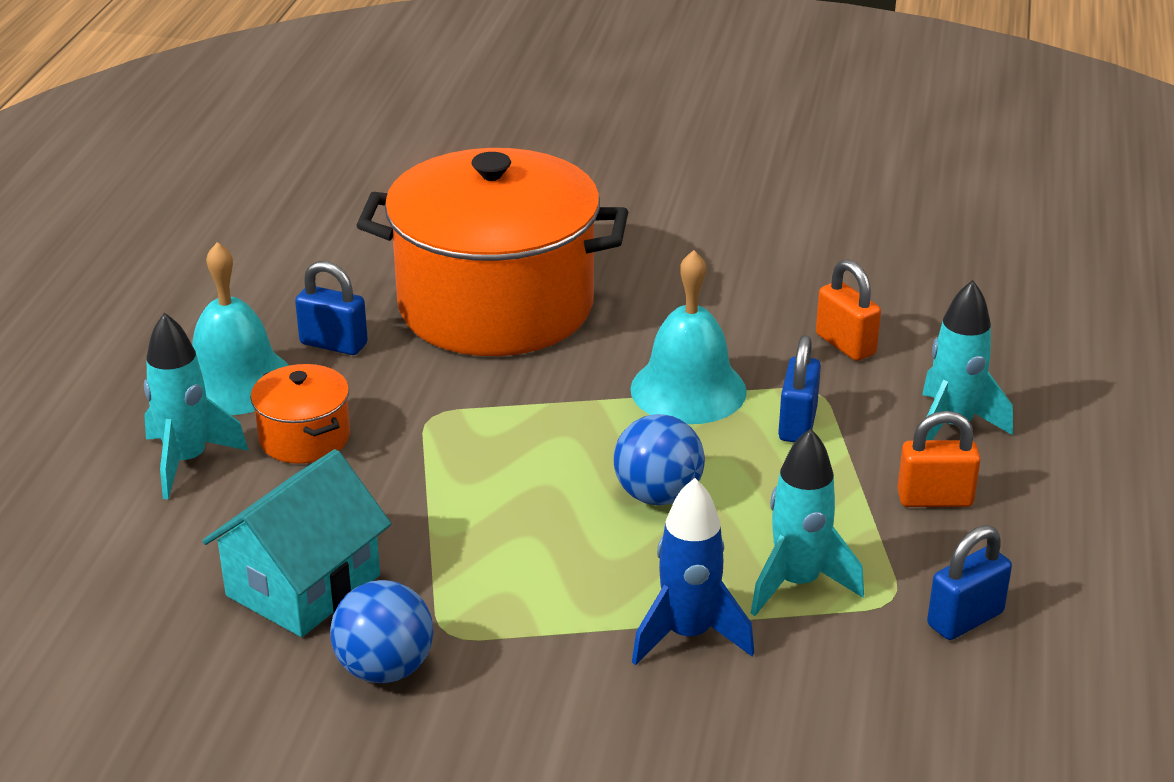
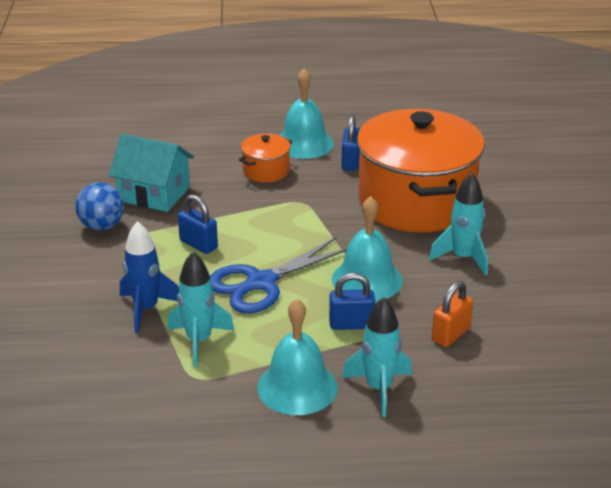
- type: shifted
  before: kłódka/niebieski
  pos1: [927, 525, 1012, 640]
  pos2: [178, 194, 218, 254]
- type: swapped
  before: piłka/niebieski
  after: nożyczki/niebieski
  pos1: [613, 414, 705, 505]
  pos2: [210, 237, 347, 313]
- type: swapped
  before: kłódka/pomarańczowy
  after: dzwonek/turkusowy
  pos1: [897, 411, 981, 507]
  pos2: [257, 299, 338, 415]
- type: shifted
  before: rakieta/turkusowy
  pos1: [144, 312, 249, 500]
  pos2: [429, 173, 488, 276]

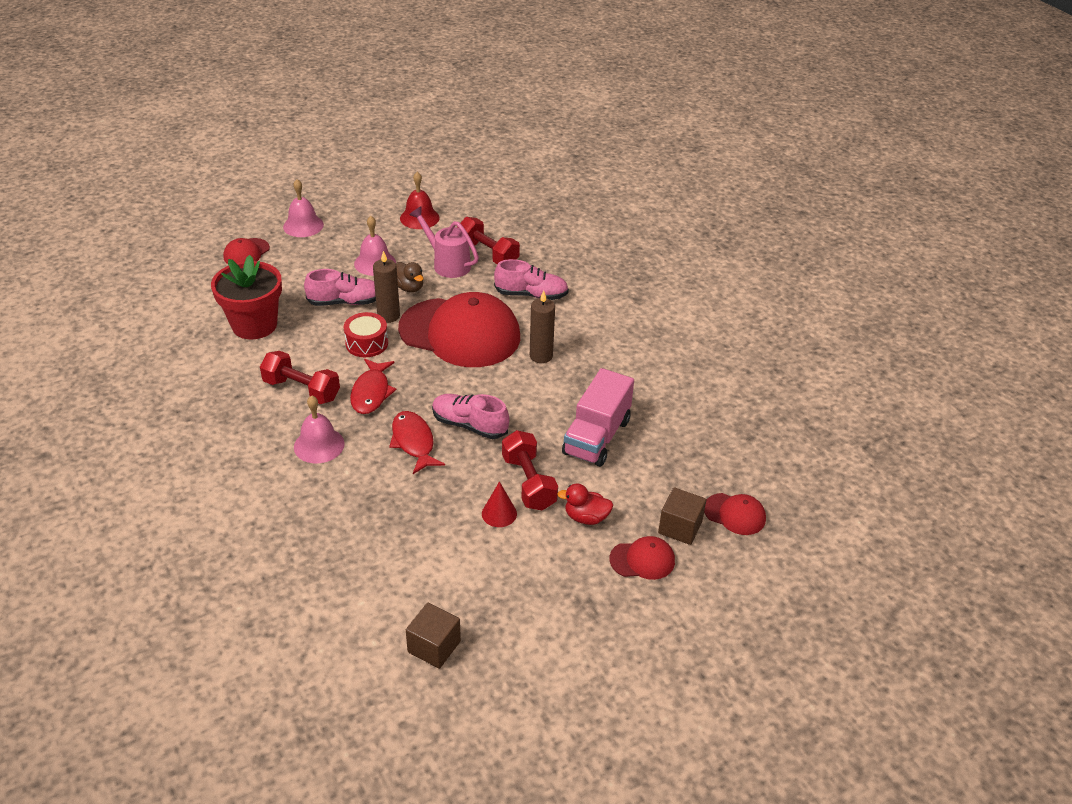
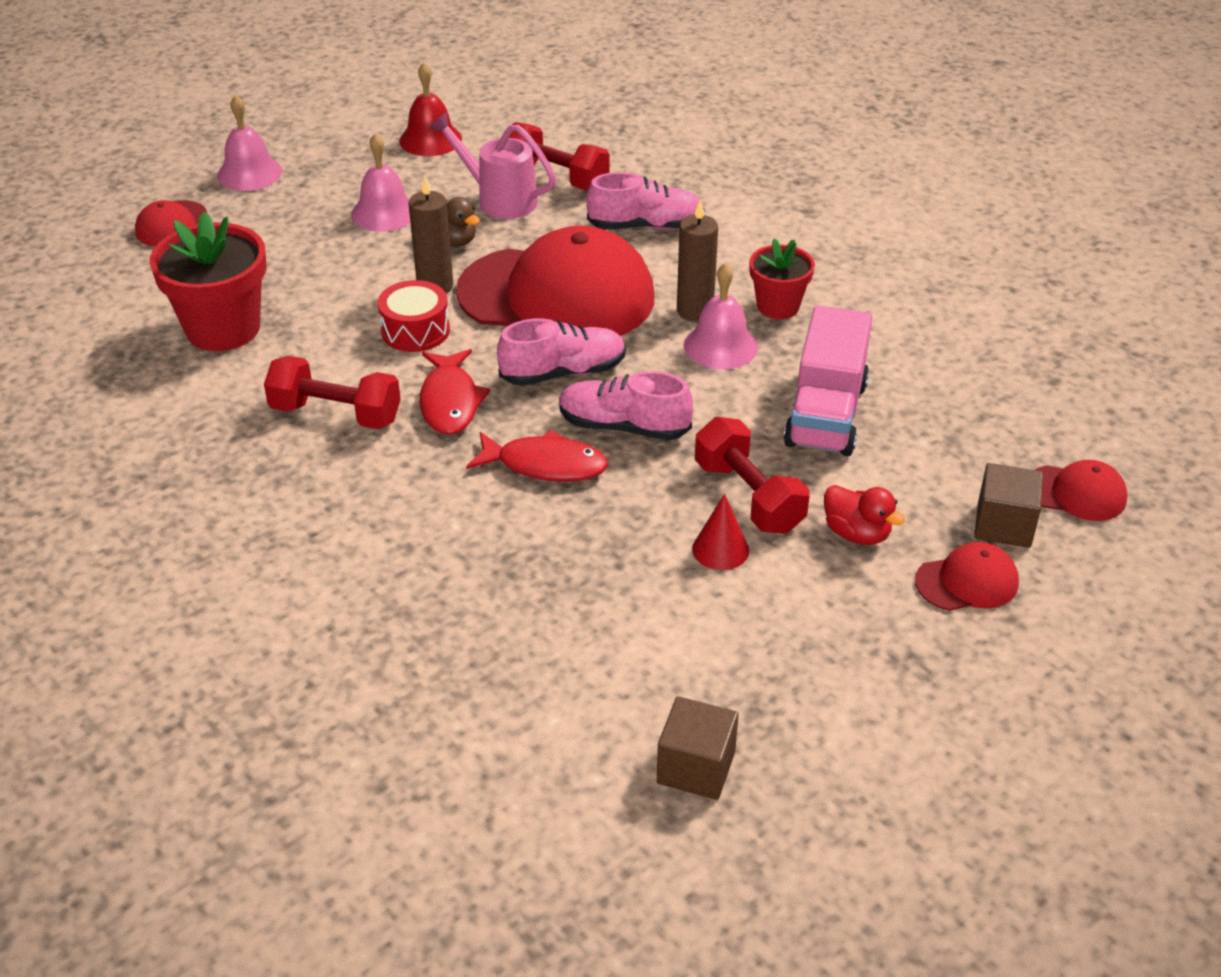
- type: rotated
  before: ryba/czerwony
  pos1: [389, 411, 445, 474]
  pos2: [466, 430, 608, 482]
  turn: 135
- type: shifted
  before: but/różowy
  pos1: [304, 269, 376, 306]
  pos2: [497, 318, 626, 386]
- type: shifted
  before: dzwonek/różowy
  pos1: [294, 395, 345, 463]
  pos2: [684, 263, 758, 369]
- type: new
  after: doniczka/czerwony
  pos2: [749, 239, 815, 319]
- type: rotated
  before: kaczka/czerwony
  pos1: [557, 484, 613, 525]
  pos2: [824, 485, 905, 545]
  turn: -135

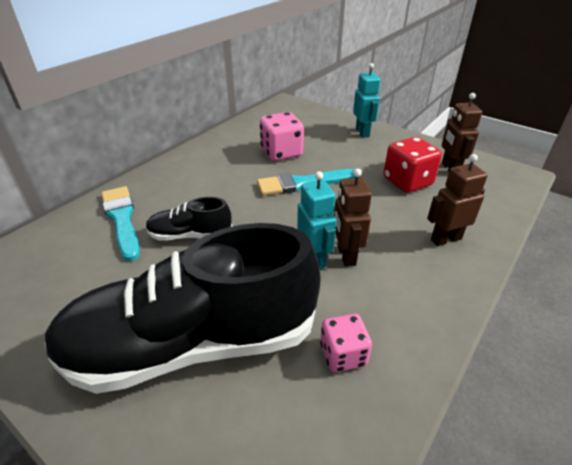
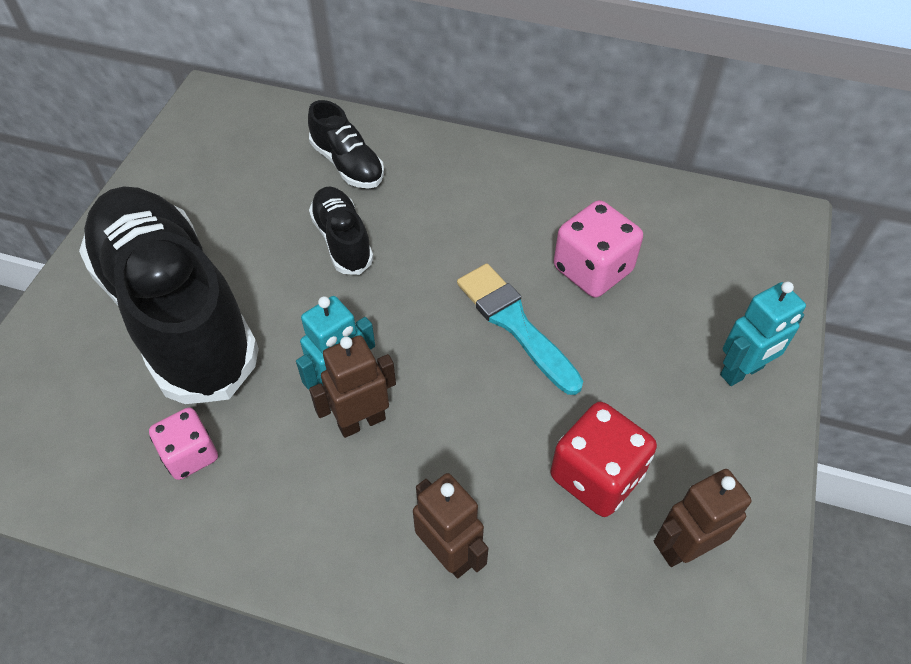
- type: swapped
  before: pędzel/turkusowy
  after: but/czarny
  pos1: [101, 186, 140, 261]
  pos2: [308, 100, 384, 188]

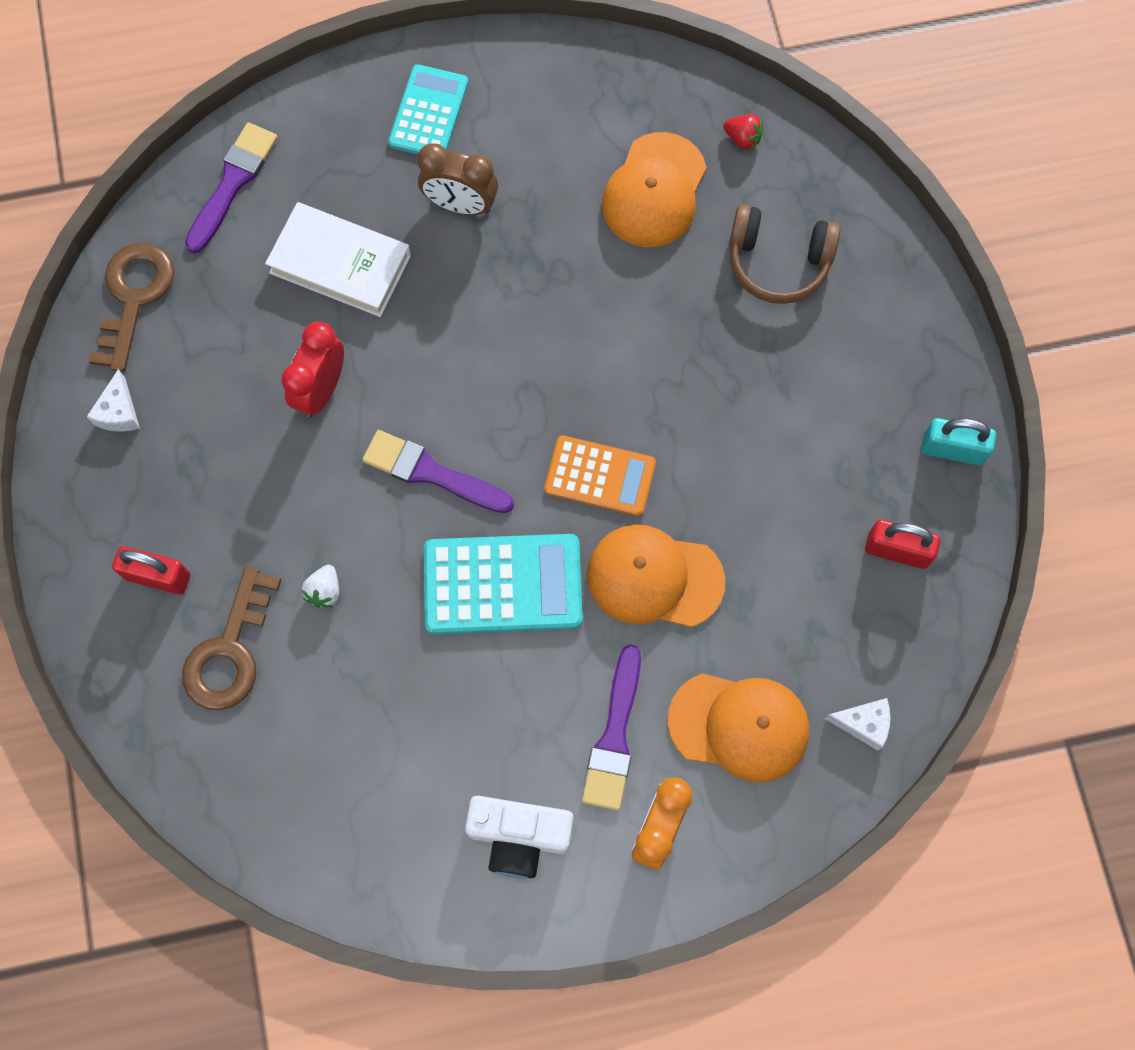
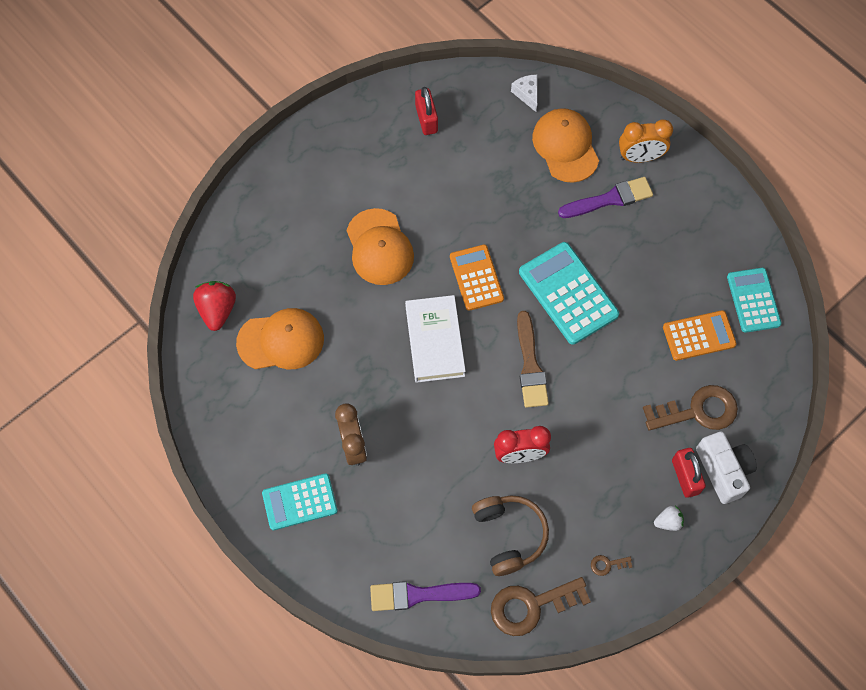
- type: scaled
  before: truskawka/czerwony
  pos1: [723, 114, 764, 150]
  pos2: [193, 281, 236, 331]
  scale: 1.78
- type: shifted
  before: czapka/pomarańczowy
  pos1: [587, 525, 725, 627]
  pos2: [347, 208, 414, 285]
- type: shifted
  before: książka/biały
  pos1: [265, 202, 411, 317]
  pos2: [405, 295, 466, 383]
- type: shifted
  before: słuchawki/brązowy
  pos1: [729, 204, 841, 304]
  pos2: [472, 495, 549, 576]
- type: repainted
  before: pędzel/fioletowy
  after: pędzel/brązowy
  pos1: [362, 430, 514, 513]
  pos2: [517, 311, 549, 408]
- type: swapped
  before: ser/biały
  after: klucz/brązowy
  pos1: [87, 369, 140, 432]
  pos2: [591, 555, 632, 576]
- type: shifted
  before: truskawka/biały
  pos1: [302, 565, 339, 607]
  pos2: [654, 506, 684, 531]
- type: new
  after: kalkulator/pomarańczowy
  pos2: [663, 310, 737, 361]
- type: shifted
  before: aparat fotograficzny/biały
  pos1: [465, 796, 574, 878]
  pos2: [696, 431, 757, 504]
- type: new
  after: kalkulator/turkusowy
  pos2: [727, 268, 782, 333]
- type: gone
  before: kłódka/turkusowy
  pos1: [921, 418, 996, 465]

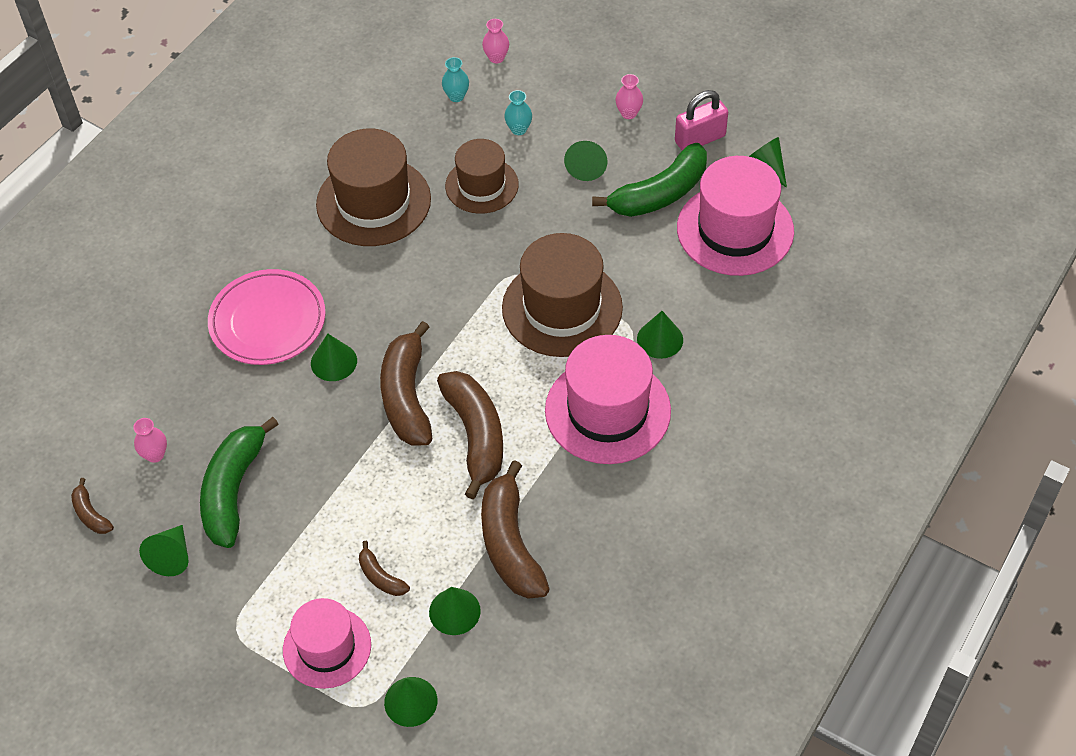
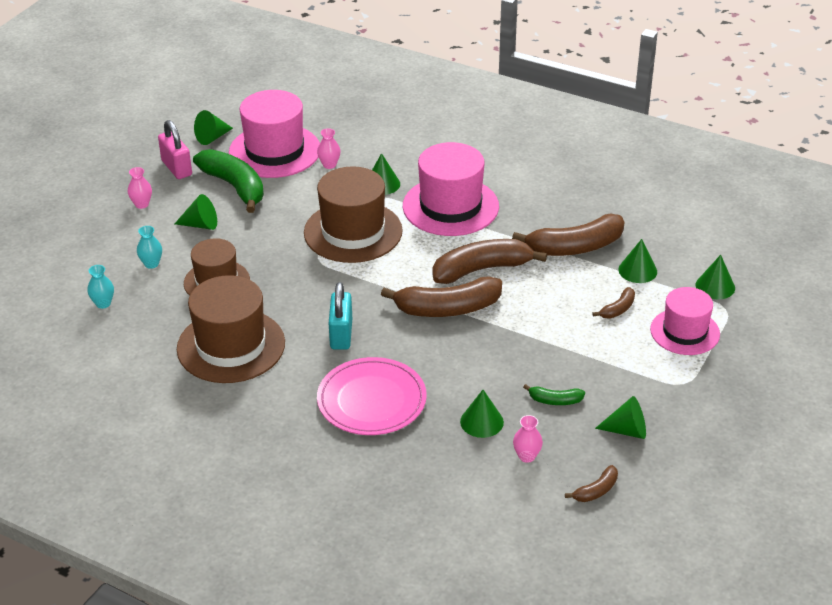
- type: shifted
  before: wazon/różowy
  pos1: [482, 19, 509, 63]
  pos2: [317, 128, 341, 169]
- type: new
  after: kłódka/turkusowy
  pos2: [329, 282, 352, 350]
- type: shifted
  before: stożek/zielony
  pos1: [311, 334, 357, 381]
  pos2: [460, 390, 504, 438]
- type: scaled
  before: banan/zielony
  pos1: [200, 417, 279, 548]
  pos2: [523, 384, 585, 405]
  scale: 0.47

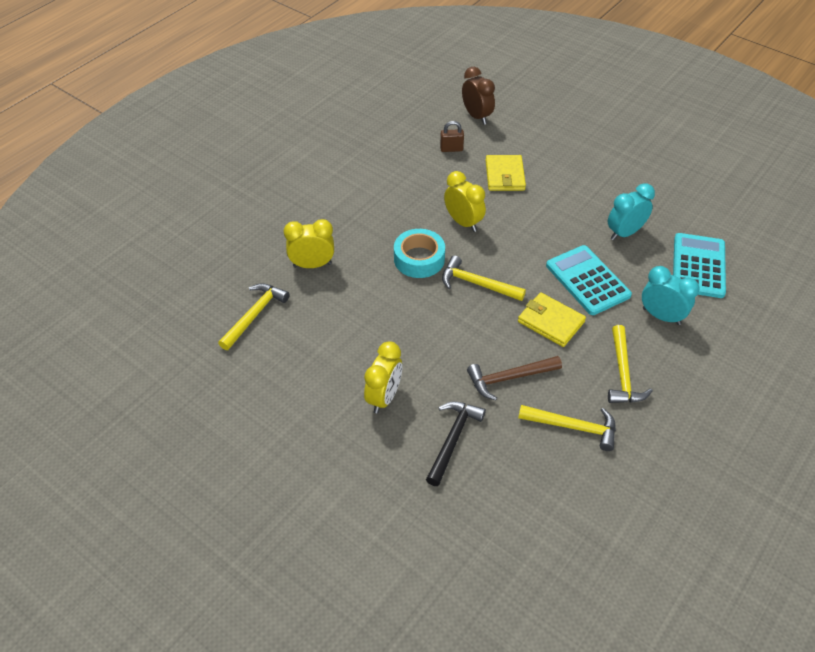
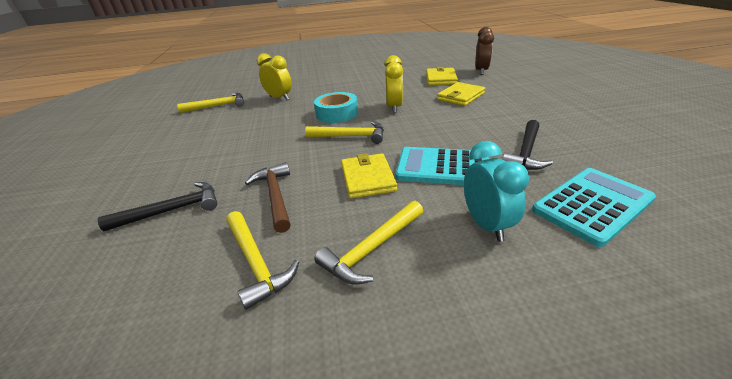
- type: rotated
  before: młotek/brązowy
  pos1: [467, 356, 562, 400]
  pos2: [245, 162, 291, 233]
  turn: 45
- type: rotated
  before: młotek/żółty
  pos1: [442, 256, 526, 301]
  pos2: [305, 121, 384, 144]
  turn: 120
- type: rotated
  before: kalkulator/turkusowy
  pos1: [546, 245, 632, 315]
  pos2: [396, 147, 489, 185]
  turn: -90
- type: swapped
  before: kłódka/brązowy
  after: portfel/żółty
  pos1: [440, 121, 464, 152]
  pos2: [426, 67, 458, 85]
- type: swapped
  before: budzik/turkusowy
  after: młotek/czarny
  pos1: [608, 184, 655, 240]
  pos2: [502, 120, 553, 170]
- type: gone
  before: budzik/żółty
  pos1: [364, 341, 402, 413]

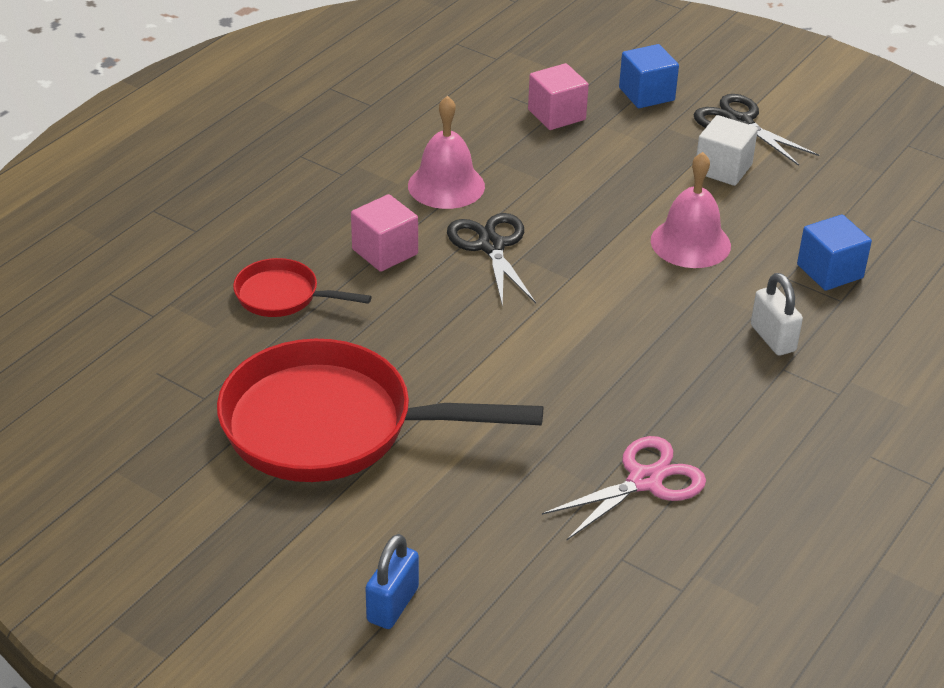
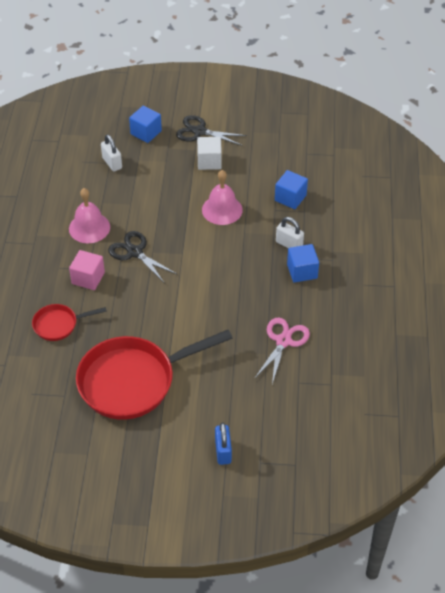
- type: swapped
  before: sześcian/różowy
  after: kłódka/biały
  pos1: [528, 63, 589, 130]
  pos2: [101, 135, 122, 172]
- type: new
  after: sześcian/niebieski
  pos2: [287, 244, 319, 283]

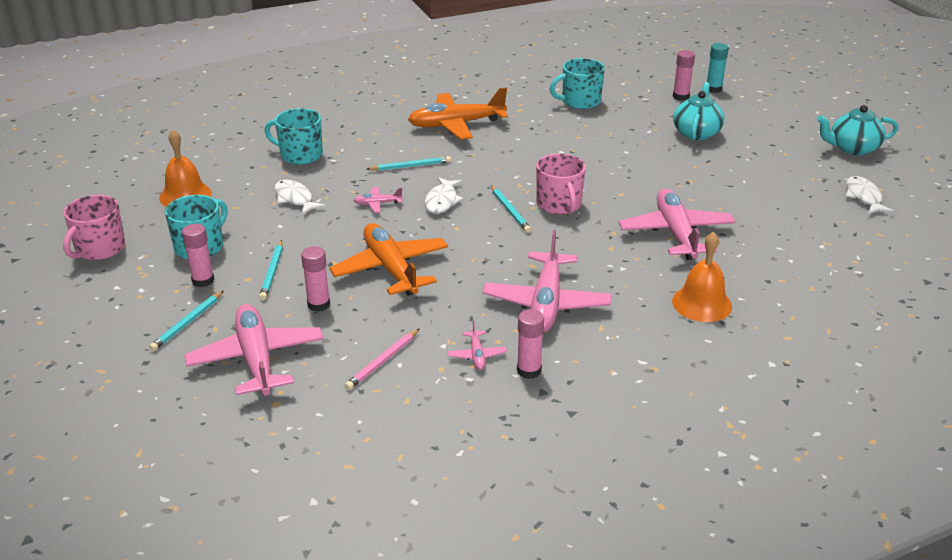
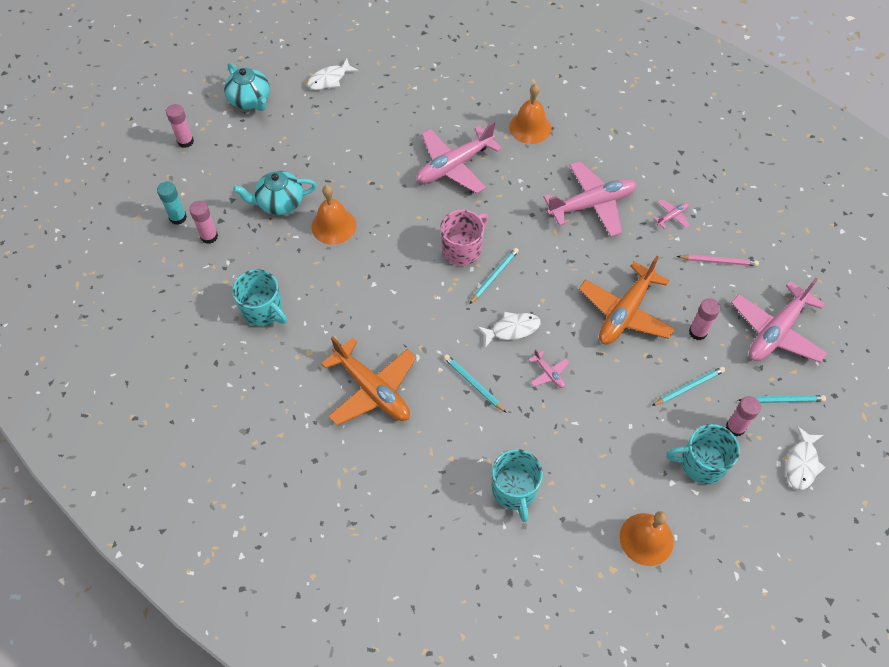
- type: shifted
  before: klej w sztyfcie/różowy
  pos1: [517, 309, 544, 379]
  pos2: [166, 104, 194, 148]
- type: new
  after: dzwonek/pomarańczowy
  pos2: [311, 185, 356, 245]
- type: shifted
  before: ryba/biały
  pos1: [275, 180, 326, 215]
  pos2: [787, 426, 825, 490]
- type: gone
  before: kubek/różowy
  pos1: [63, 195, 125, 260]

